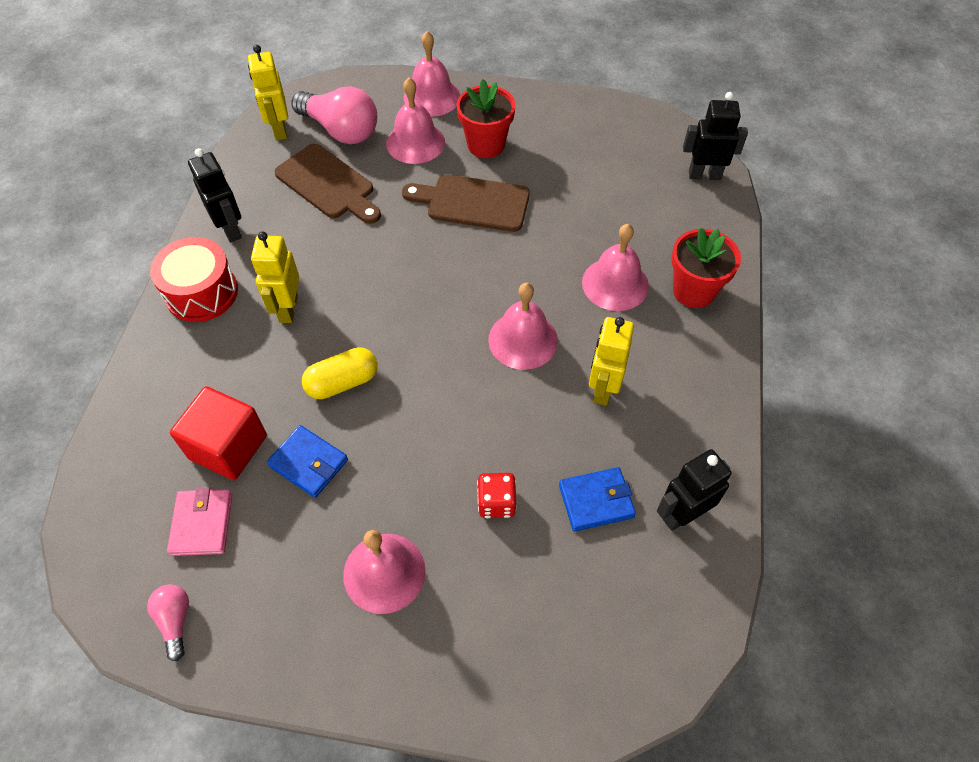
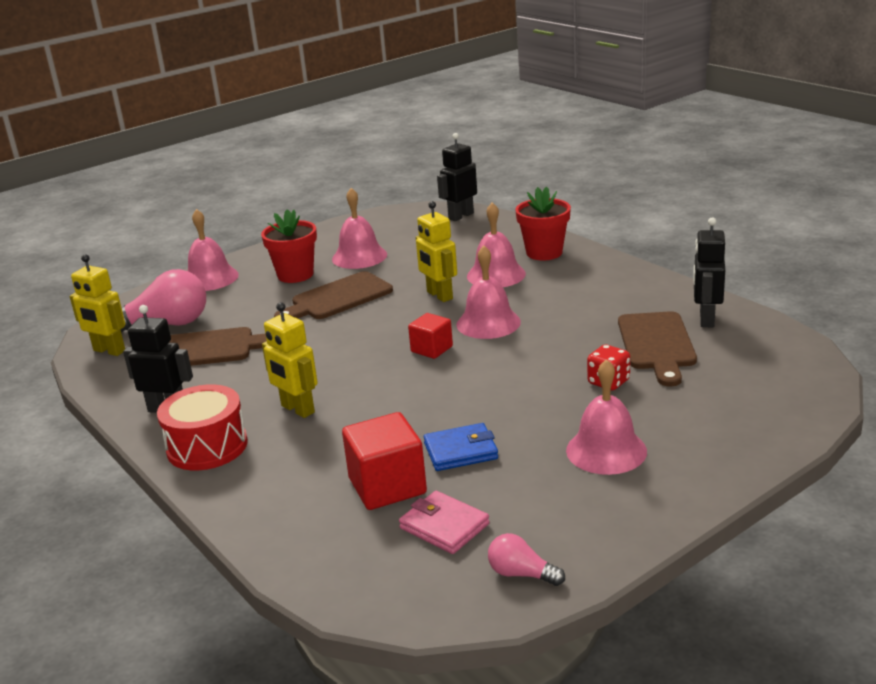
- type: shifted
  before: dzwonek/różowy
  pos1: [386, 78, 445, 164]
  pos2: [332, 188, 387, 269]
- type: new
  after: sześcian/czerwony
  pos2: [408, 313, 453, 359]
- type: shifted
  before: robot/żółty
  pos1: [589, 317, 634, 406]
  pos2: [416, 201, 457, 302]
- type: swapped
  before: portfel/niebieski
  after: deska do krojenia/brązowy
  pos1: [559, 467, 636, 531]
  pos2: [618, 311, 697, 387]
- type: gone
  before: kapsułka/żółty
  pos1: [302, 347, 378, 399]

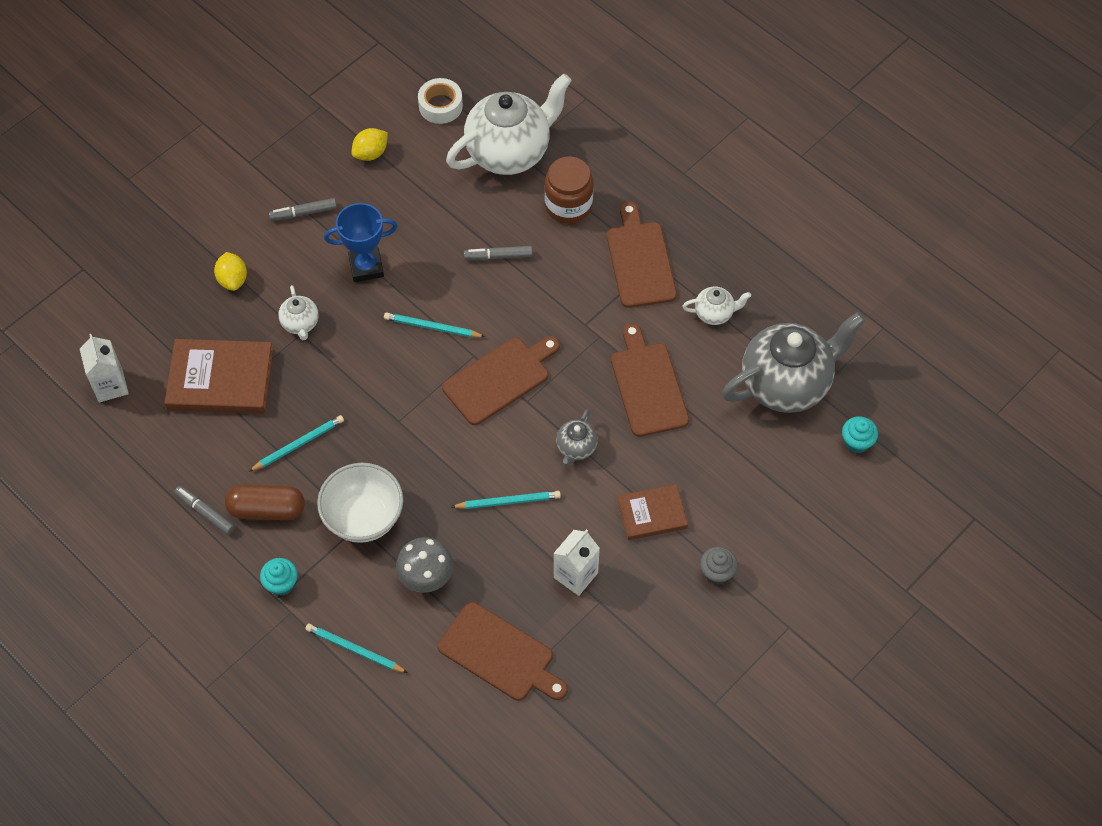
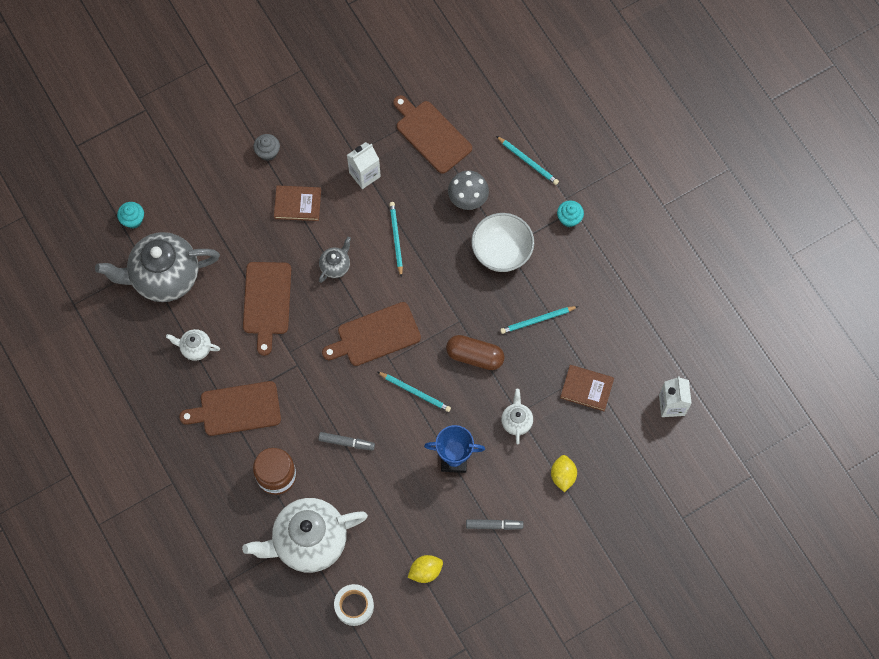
- type: rotated
  before: deska do krojenia/brązowy
  pos1: [607, 202, 677, 308]
  pos2: [179, 381, 281, 436]
  turn: 75
- type: rotated
  before: ołówek/turkusowy
  pos1: [451, 491, 561, 509]
  pos2: [389, 202, 403, 278]
  turn: 75
- type: shifted
  before: kapsułka/brązowy
  pos1: [225, 484, 305, 520]
  pos2: [446, 335, 504, 370]
- type: scaled
  before: książka/brązowy
  pos1: [164, 339, 273, 414]
  pos2: [560, 365, 614, 411]
  scale: 0.6
- type: gone
  before: flamaster/szary
  pos1: [174, 486, 235, 535]

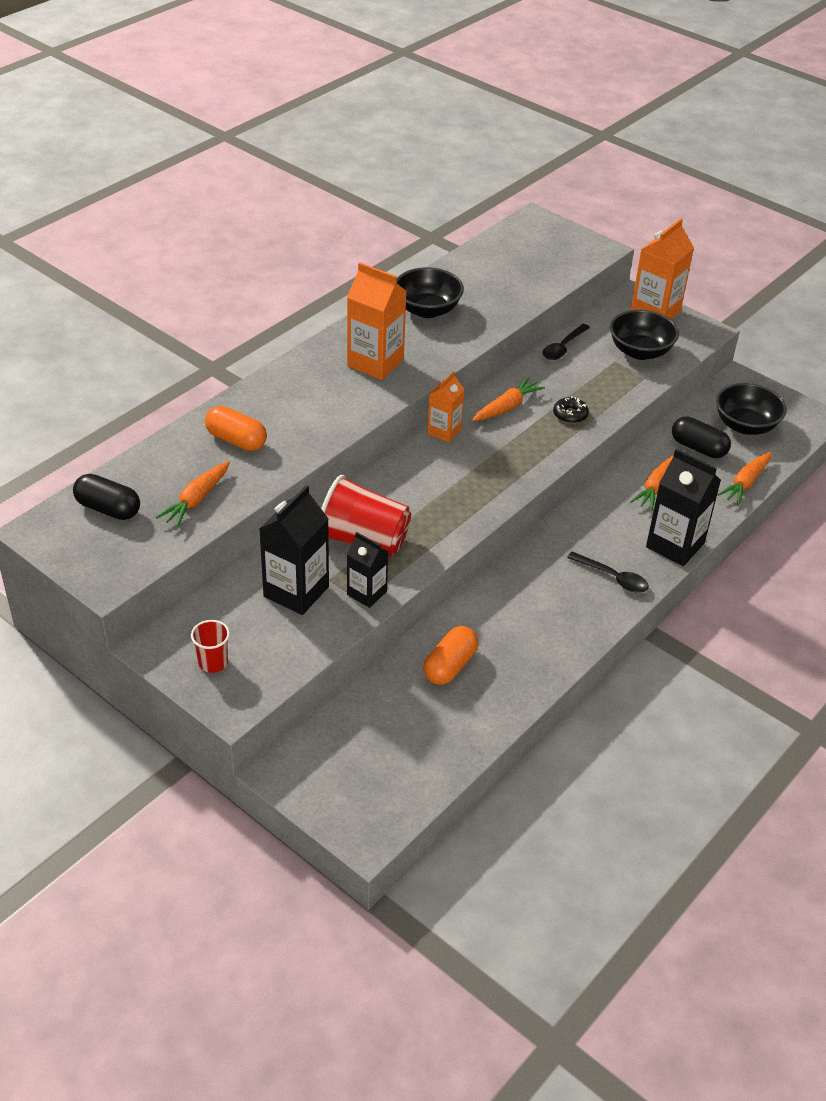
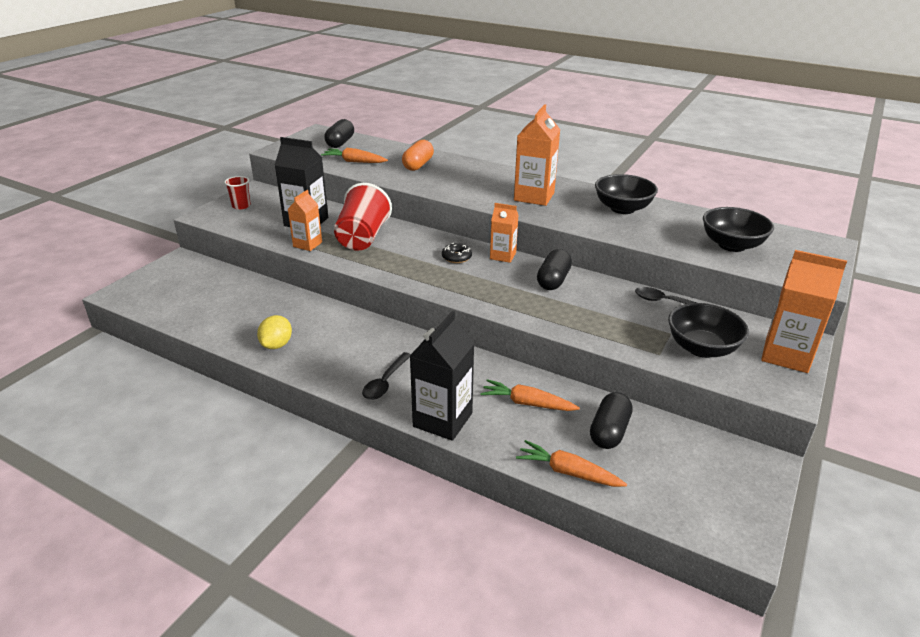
- type: new
  after: cytryna/żółty
  pos2: [257, 315, 292, 349]
- type: repainted
  before: karton mleka/czarny
  after: karton mleka/pomarańczowy
  pos1: [347, 532, 389, 608]
  pos2: [288, 190, 322, 251]
- type: shifted
  before: donut/czarny
  pos1: [553, 396, 589, 424]
  pos2: [442, 243, 472, 263]
- type: swapped
  before: marchewka/pomarańczowy
  after: kapsułka/czarny
  pos1: [472, 377, 545, 421]
  pos2: [537, 249, 572, 290]
- type: shifted
  before: miska/czarny
  pos1: [716, 383, 787, 435]
  pos2: [703, 207, 774, 252]
- type: gone
  before: kapsułka/pomarańczowy
  pos1: [423, 626, 478, 685]

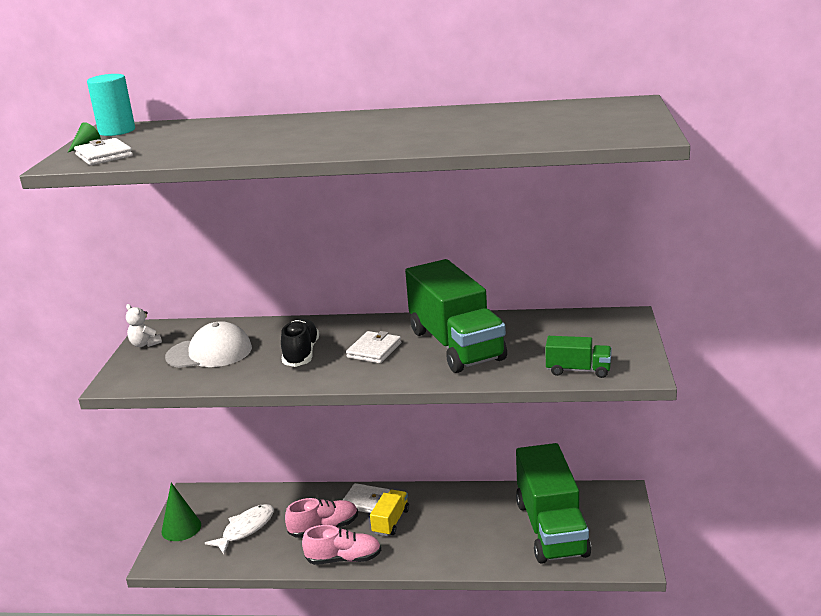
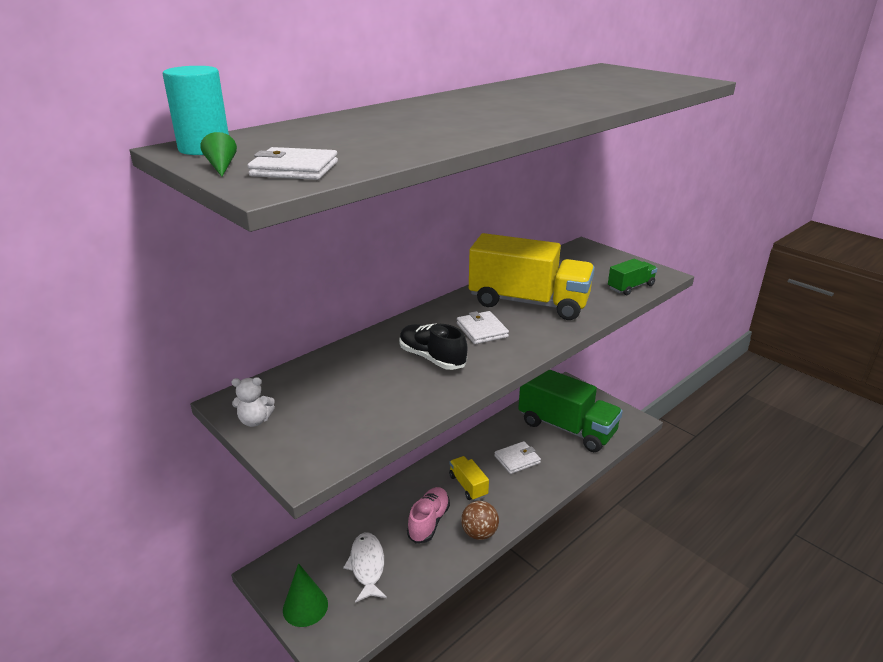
- type: swapped
  before: but/różowy
  after: piłka/brązowy
  pos1: [302, 525, 381, 565]
  pos2: [461, 501, 499, 540]
- type: repainted
  before: ciężarówka/zielony
  after: ciężarówka/żółty
  pos1: [405, 259, 507, 373]
  pos2: [469, 233, 595, 320]
- type: shifted
  before: portfel/biały
  pos1: [343, 483, 390, 513]
  pos2: [494, 441, 541, 474]
- type: gone
  before: czapka/biały
  pos1: [165, 321, 252, 368]

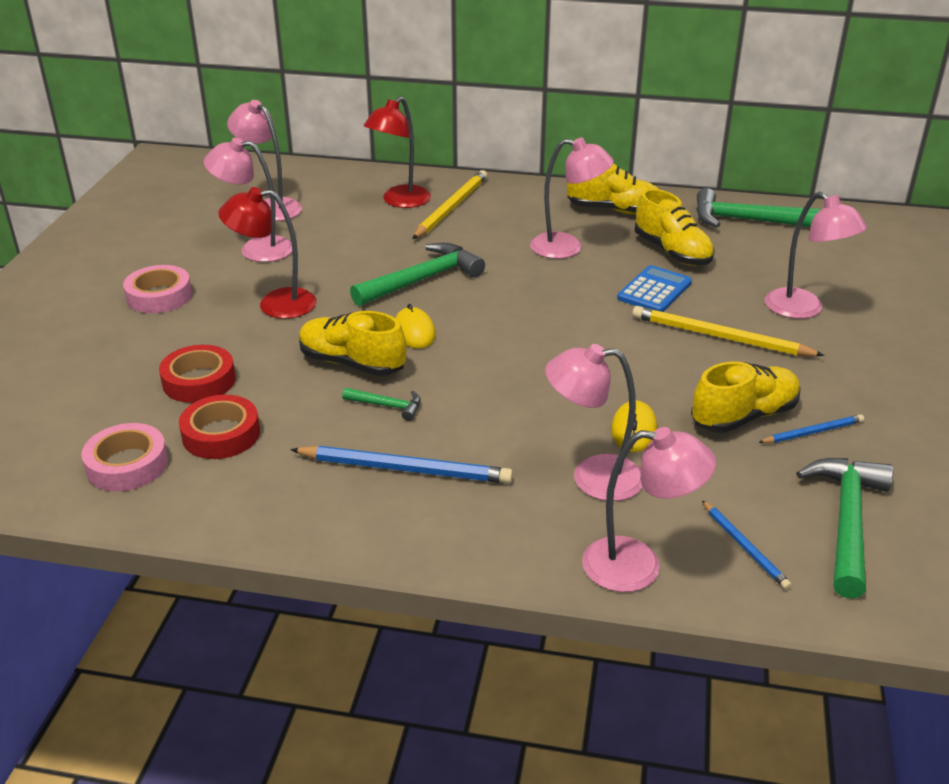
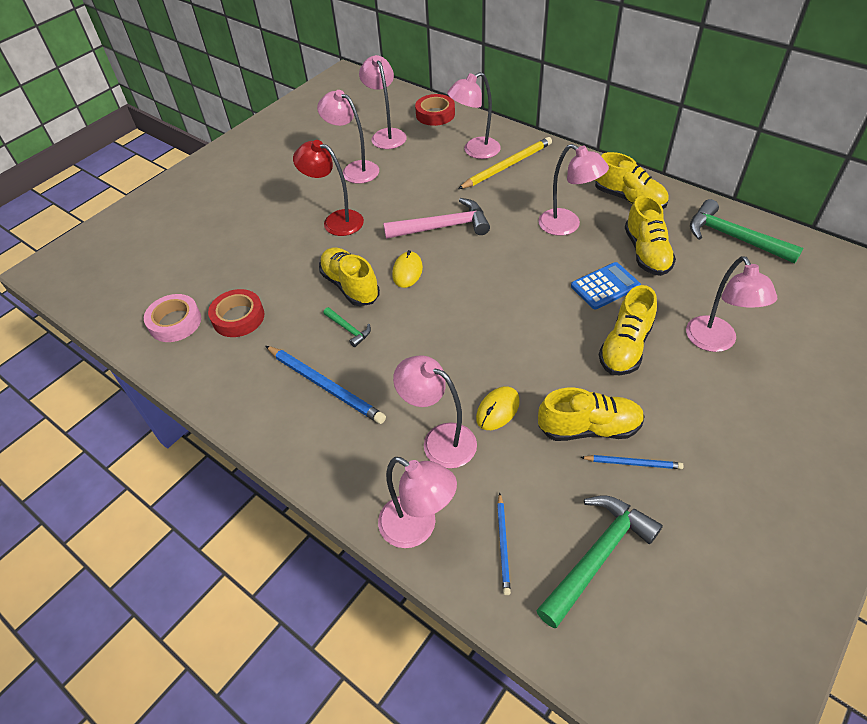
- type: repainted
  before: młotek/zielony
  after: młotek/różowy
  pos1: [350, 243, 485, 306]
  pos2: [383, 198, 490, 239]
- type: shifted
  before: taśma klejąca/czerwony
  pos1: [159, 345, 235, 403]
  pos2: [415, 94, 455, 126]
- type: repainted
  before: lampka/czerwony
  after: lampka/różowy
  pos1: [364, 96, 431, 208]
  pos2: [447, 72, 501, 159]
- type: swapped
  before: ołówek/żółty
  after: but/żółty
  pos1: [632, 306, 825, 356]
  pos2: [599, 285, 657, 376]
- type: gone
  before: taśma klejąca/różowy
  pos1: [123, 265, 192, 313]

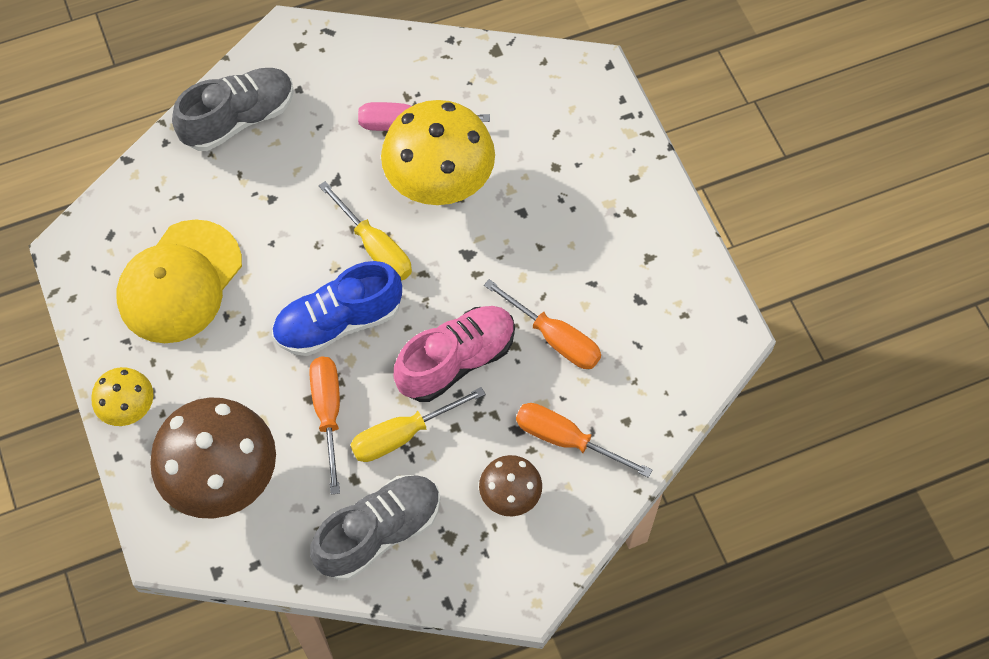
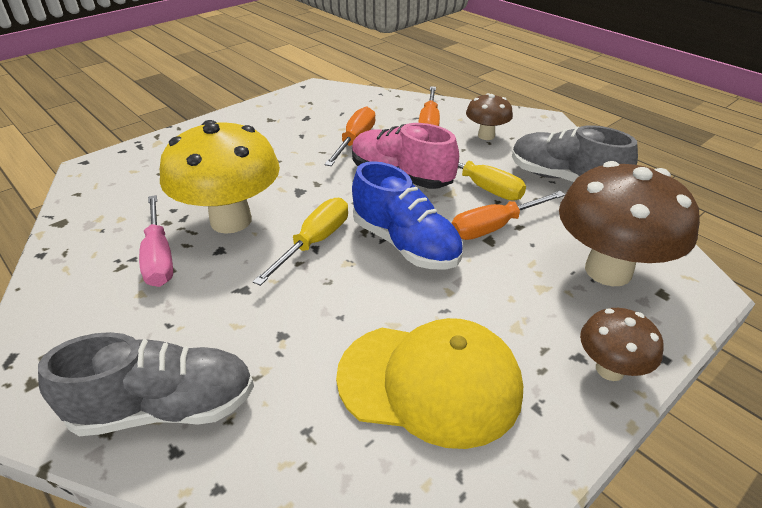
- type: rotated
  before: but/szary
  pos1: [172, 68, 294, 151]
  pos2: [38, 332, 254, 436]
  turn: 135
- type: repainted
  before: grzyb/żółty
  after: grzyb/brązowy
  pos1: [92, 367, 154, 426]
  pos2: [580, 308, 663, 381]

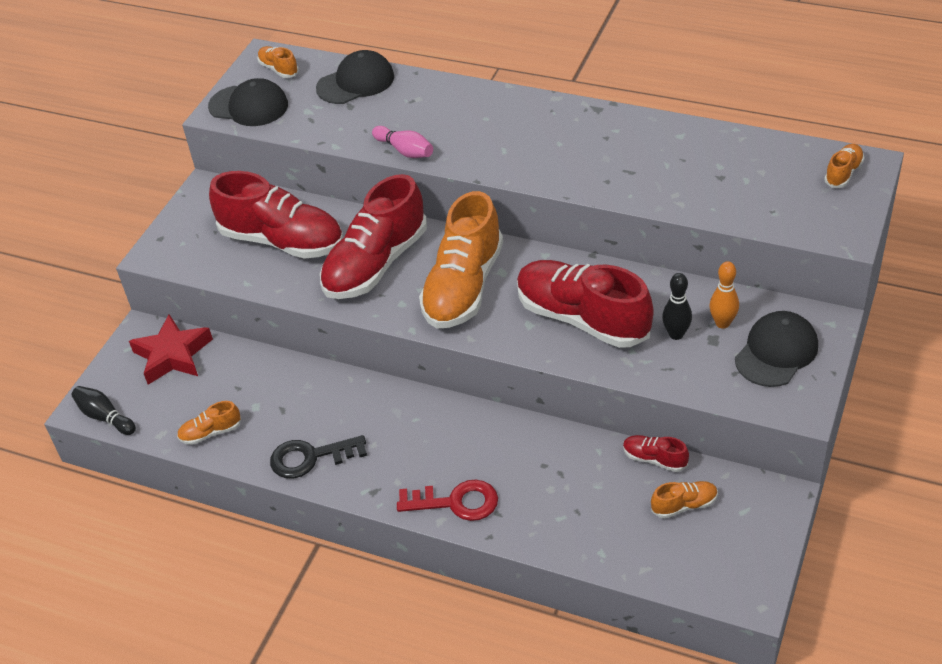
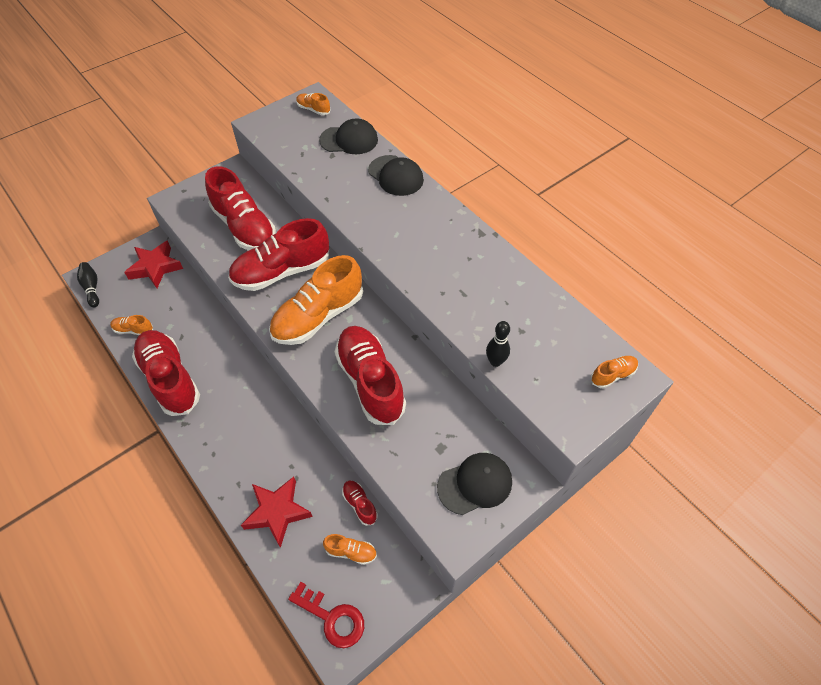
- type: swapped
  before: klucz/czarny
  after: but/czerwony
  pos1: [270, 435, 367, 479]
  pos2: [132, 330, 200, 416]
- type: new
  after: gwiazda/czerwony
  pos2: [241, 477, 313, 548]
- type: shifted
  before: klucz/czerwony
  pos1: [397, 480, 498, 521]
  pos2: [288, 582, 364, 648]
- type: rotated
  before: but/pomarańczowy
  pos1: [257, 46, 299, 78]
  pos2: [296, 93, 330, 115]
  turn: -45
- type: shifted
  before: czapka/czarny
  pos1: [208, 78, 288, 126]
  pos2: [368, 155, 424, 196]
- type: shifted
  before: kręgiel/czarny
  pos1: [662, 273, 692, 340]
  pos2: [486, 321, 510, 367]
- type: gone
  before: kręgiel/różowy
  pos1: [372, 126, 433, 158]
- type: gone
  before: kręgiel/pomarańczowy
  pos1: [709, 261, 739, 329]

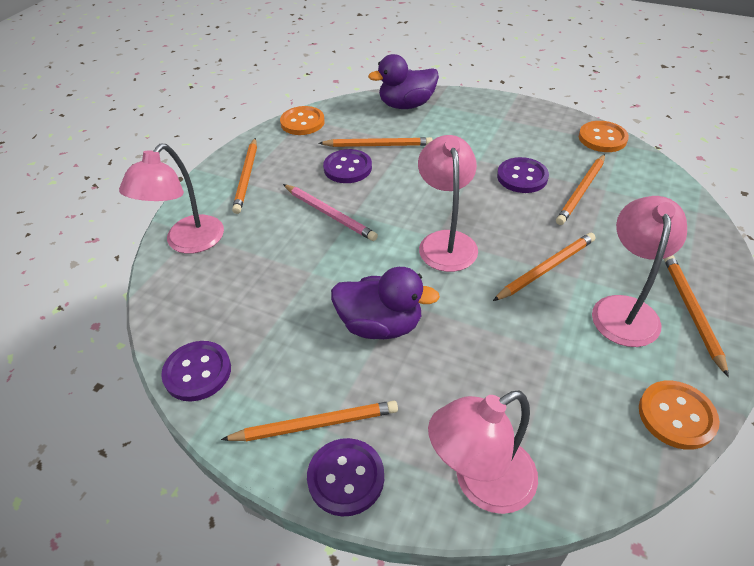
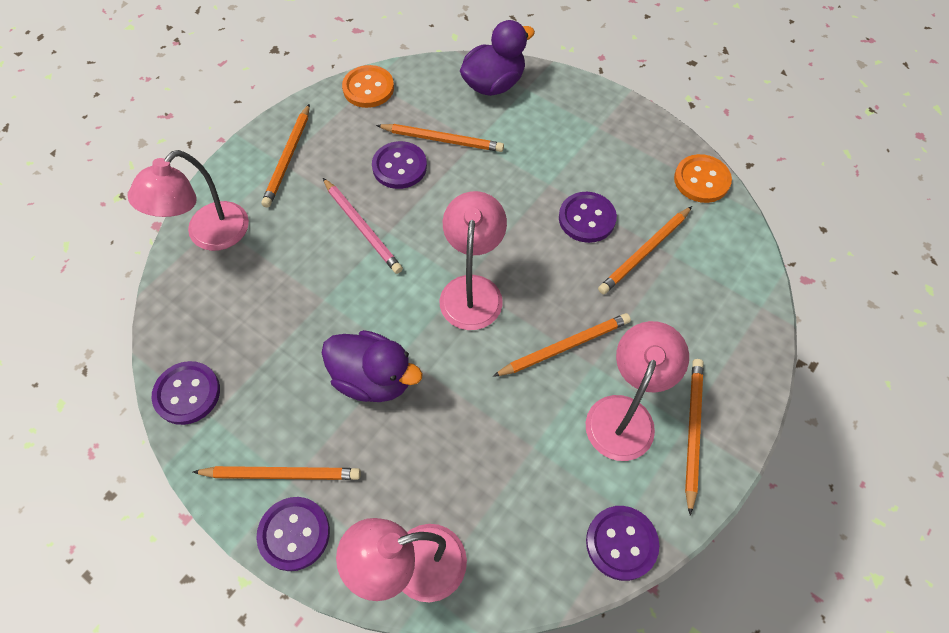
- type: rotated
  before: kaczka/fioletowy
  pos1: [368, 54, 439, 109]
  pos2: [460, 20, 535, 96]
  turn: 150
- type: repainted
  before: guzik/pomarańczowy
  after: guzik/fioletowy
  pos1: [639, 381, 720, 450]
  pos2: [586, 506, 659, 581]

